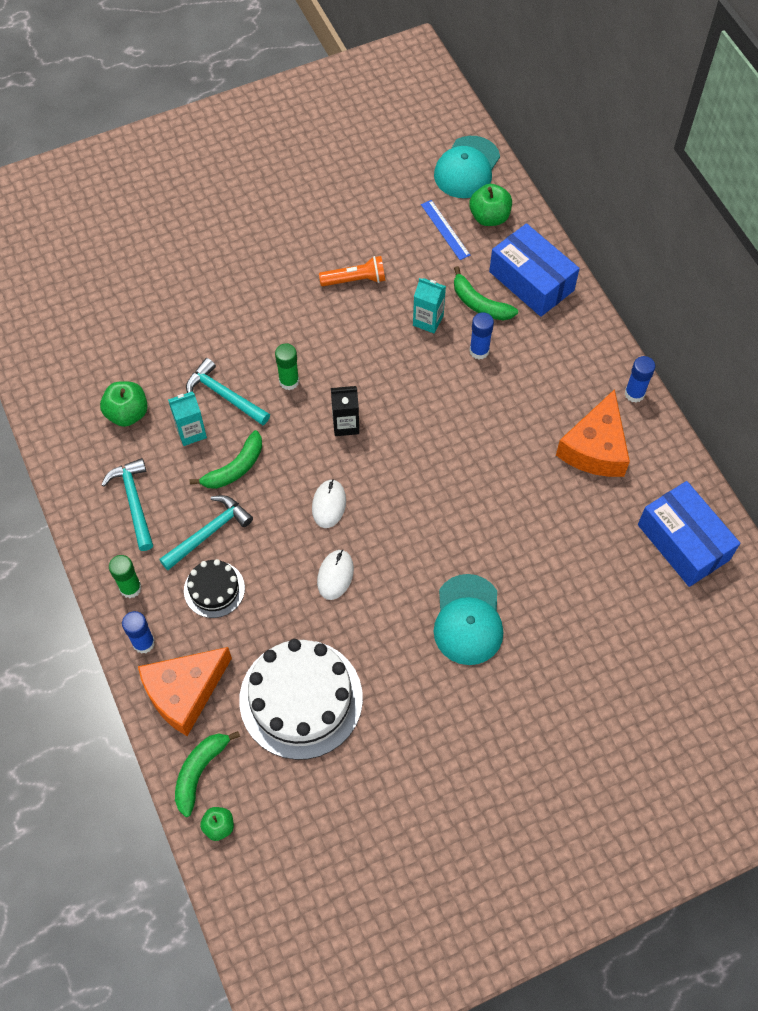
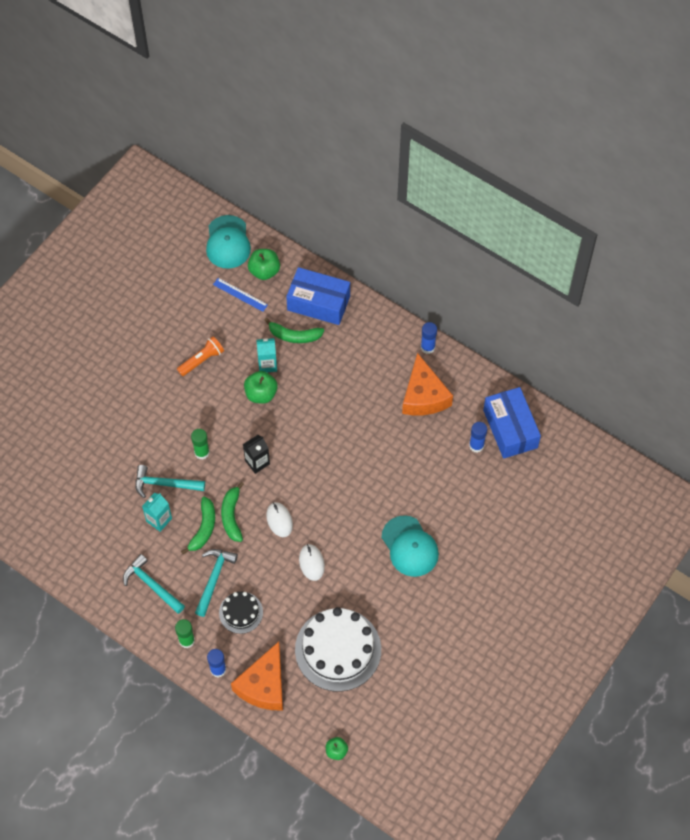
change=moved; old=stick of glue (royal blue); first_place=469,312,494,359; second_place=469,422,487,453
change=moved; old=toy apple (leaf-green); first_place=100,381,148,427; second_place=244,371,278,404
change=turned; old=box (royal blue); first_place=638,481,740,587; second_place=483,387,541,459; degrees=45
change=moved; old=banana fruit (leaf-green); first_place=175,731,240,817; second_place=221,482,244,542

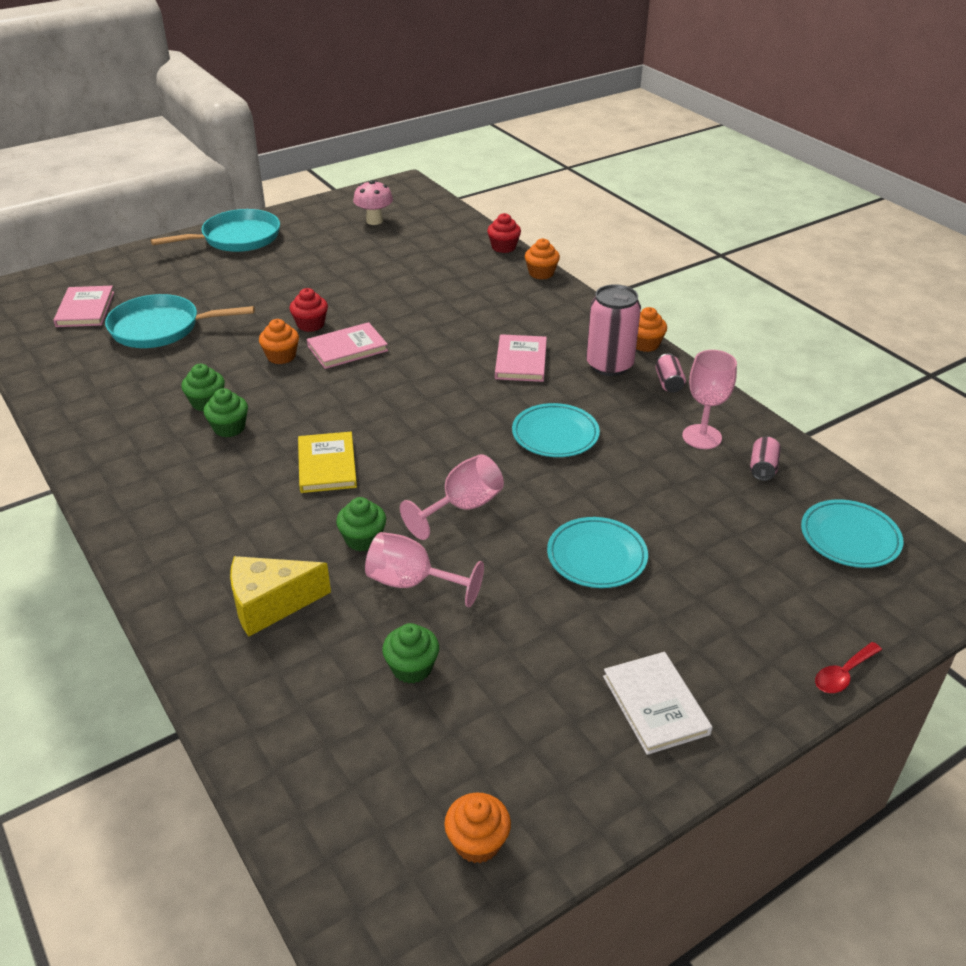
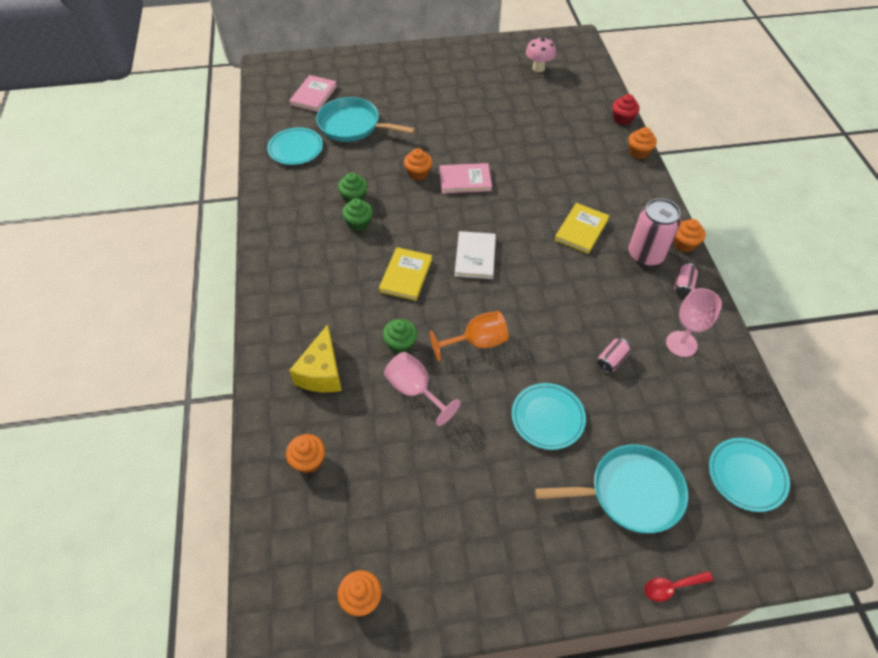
change=moved; old=frying pan (aqua); first_place=150,209,280,252; second_place=535,444,688,533
change=removed; old=fairy cake (red); first_place=290,288,328,332
change=recoloured; old=book (rose-pink); new=book (golden); first_place=495,334,547,382; second_place=554,203,610,254
change=moved; old=dinner plate (aqua); first_place=512,403,600,457; second_place=267,127,323,165
change=moved; old=can (rose-pink); first_place=750,436,781,481; second_place=597,338,631,373
change=recoloured; old=wine glass (rose-pink); new=wine glass (bright orange); first_place=400,454,504,540; second_place=430,311,509,361
change=turned; old=cheese wedge (golden); first_place=230,556,331,637; second_place=289,324,342,392; degrees=-90
change=removed; old=fairy cake (leaf-green); first_place=382,623,439,683
change=moved; old=book (pure white); first_place=603,652,713,755; second_place=455,231,496,279
change=added; new=fairy cake (bright orange); second_place=286,434,325,473

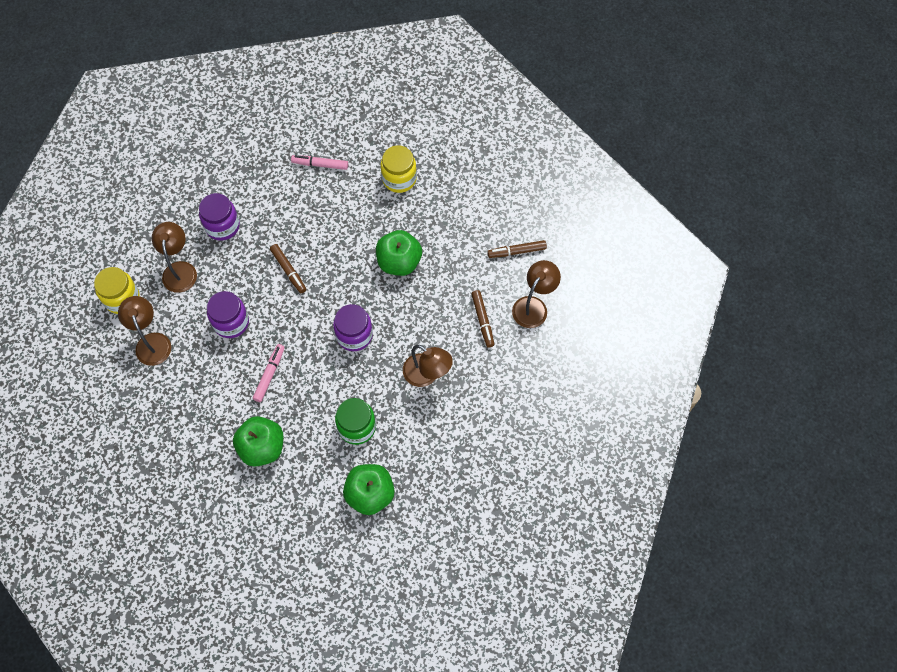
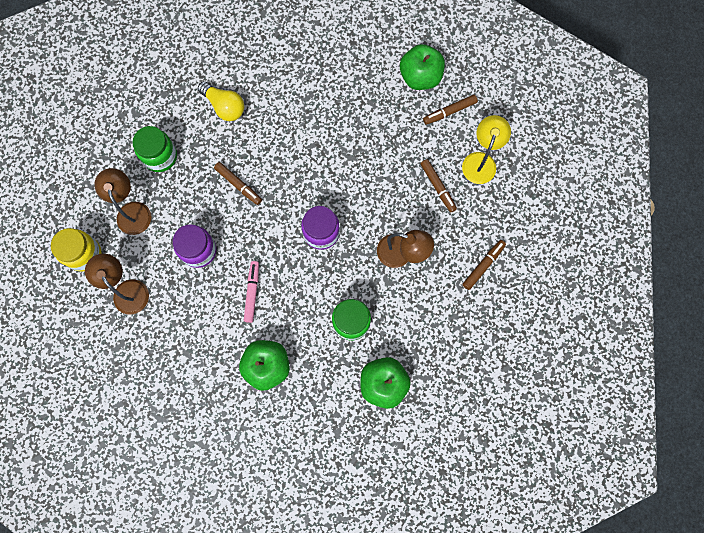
change=removed; old=preserve jar (golden); first_place=381,145,417,193
change=removed; old=marker (rose-pink); first_place=291,155,348,170
change=recoloured; old=preserve jar (violet); new=preserve jar (leaf-green); first_place=199,193,240,241; second_place=132,126,177,172
change=moved; old=toy apple (leaf-green); first_place=376,230,422,276; second_place=400,44,445,90
change=recoloured; old=lamp (russet); new=lamp (golden); first_place=512,260,561,328; second_place=462,115,511,184
change=added; new=lightbulb (golden); second_place=198,81,244,121
change=added; new=marker (russet); second_place=462,240,506,290

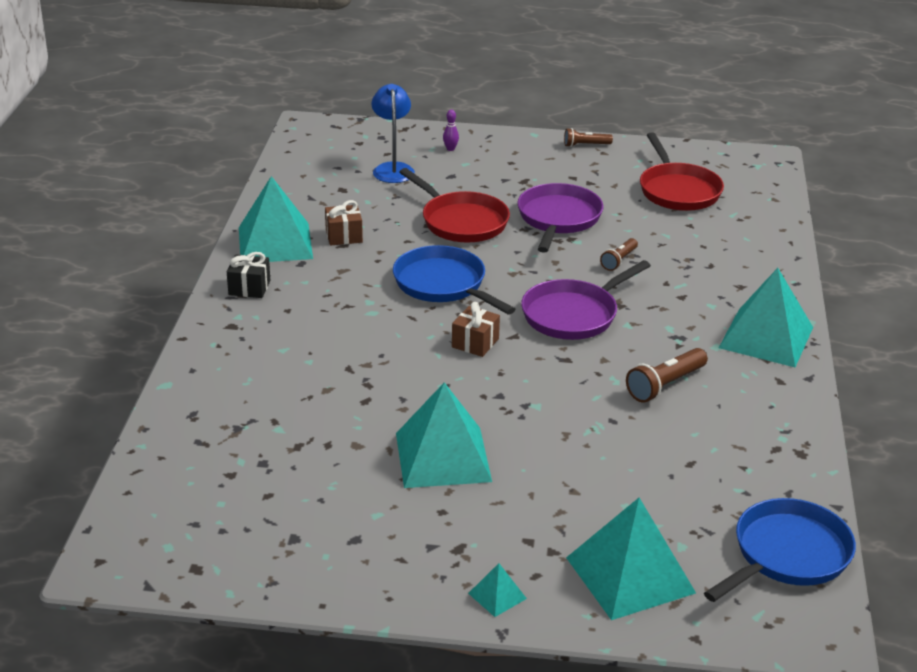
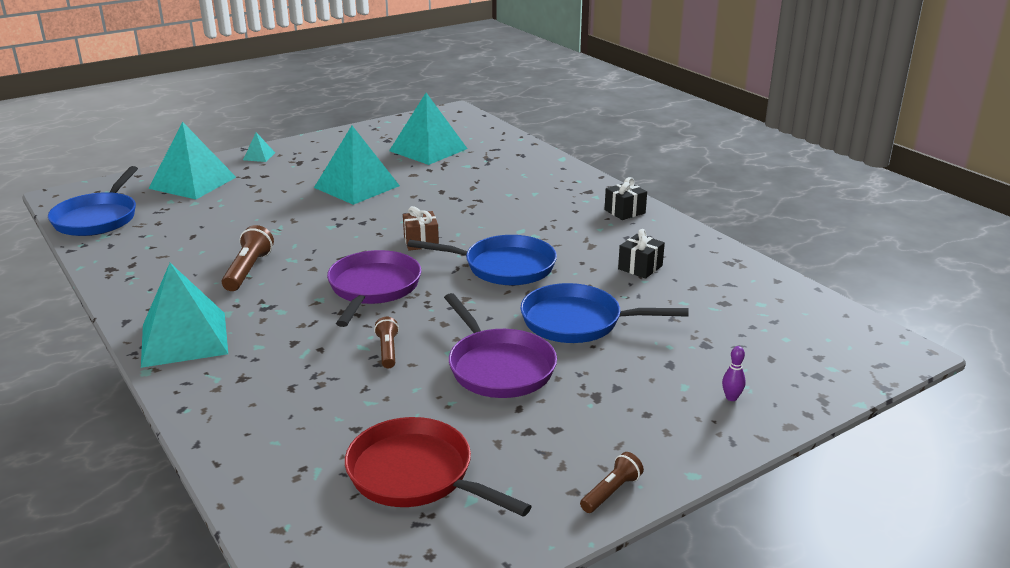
change=removed; old=lamp (royal blue); first_place=372,84,415,183
change=recoloured; old=frying pan (red); new=frying pan (royal blue); first_place=400,168,510,243; second_place=520,283,689,343
change=moved; old=solid pyramid (aqua); first_place=239,176,313,262; second_place=389,93,468,165
change=recoloured; old=present (russet); new=present (ebony); first_place=325,200,363,245; second_place=618,229,665,279

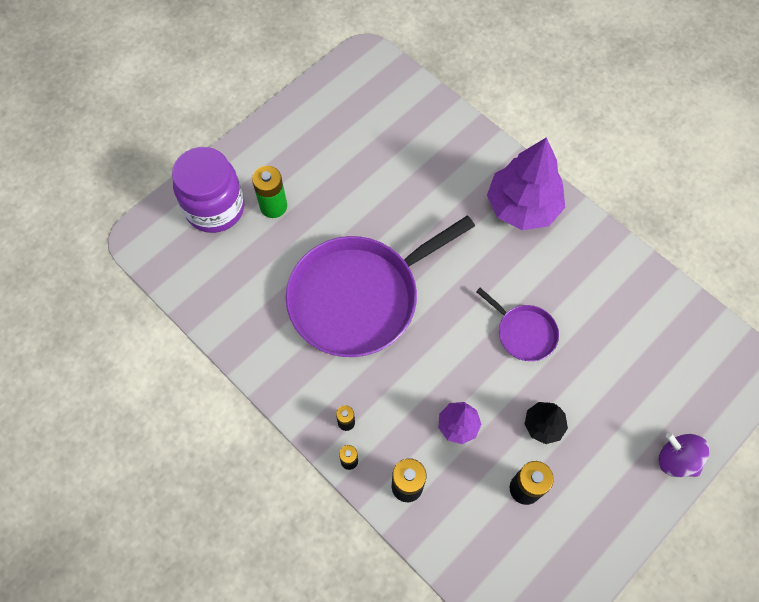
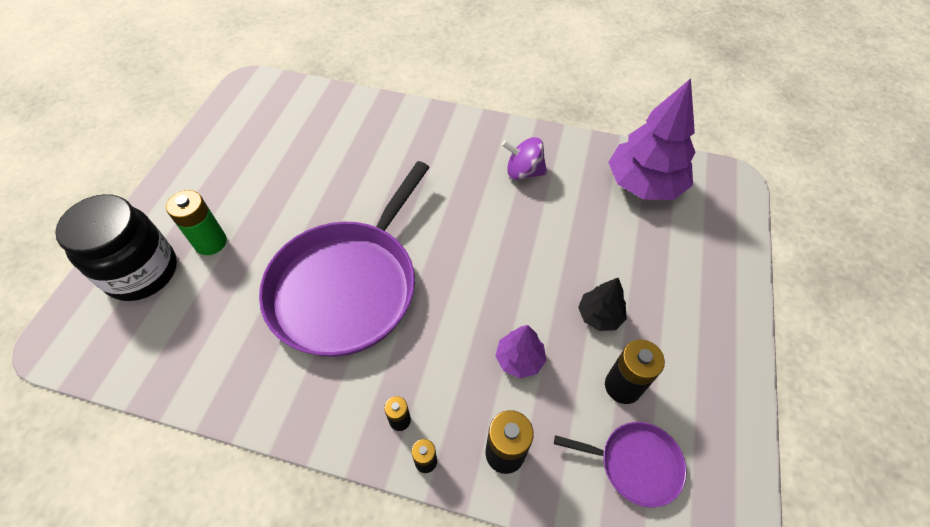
change=moved; old=fir tree (violet); first_place=487,137,565,230; second_place=608,78,695,200
change=recoloured; old=preserve jar (violet); new=preserve jar (ebony); first_place=172,147,244,233; second_place=55,194,177,301
change=moved; old=frying pan (violet); first_place=476,288,559,361; second_place=554,422,687,508
change=moved; old=whirligig (violet); first_place=659,433,710,477; second_place=502,137,547,180

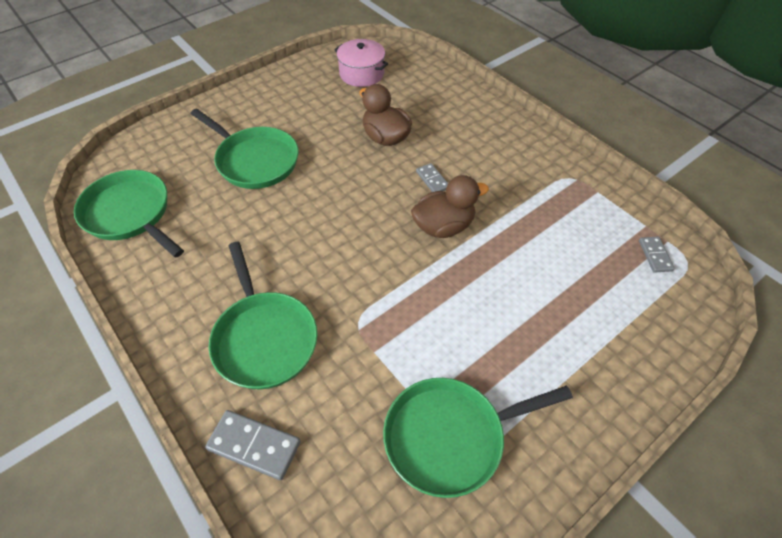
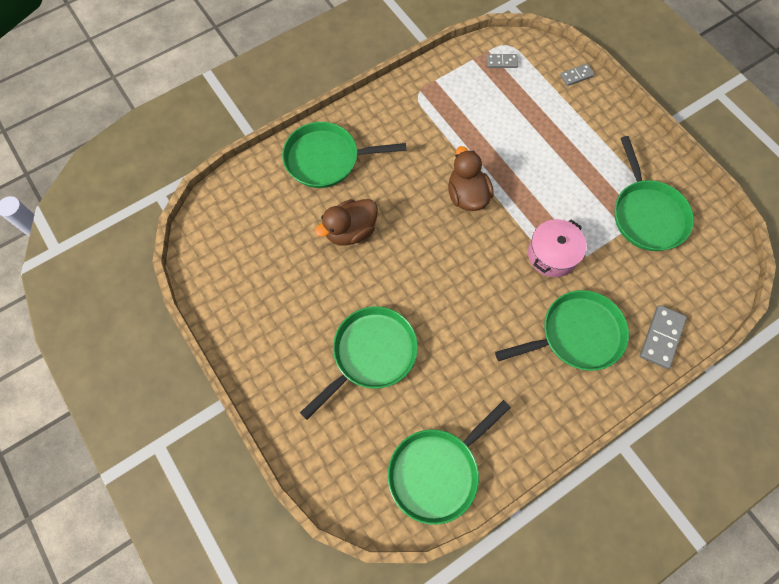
change=moved; old=cooking pot (rose-pink); first_place=334,39,389,87; second_place=528,219,587,277
change=moved; old=domino (grey); first_place=416,163,448,192; second_place=560,64,595,86
change=added; new=frying pan (leaf-green); second_place=282,122,407,188

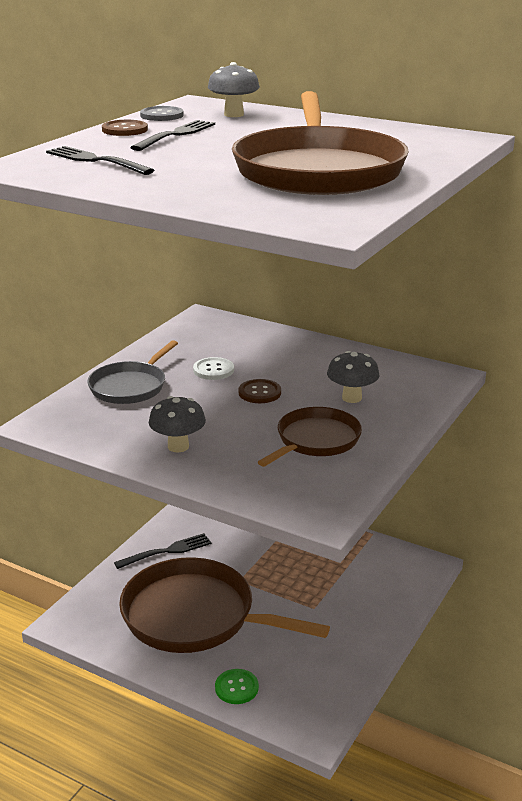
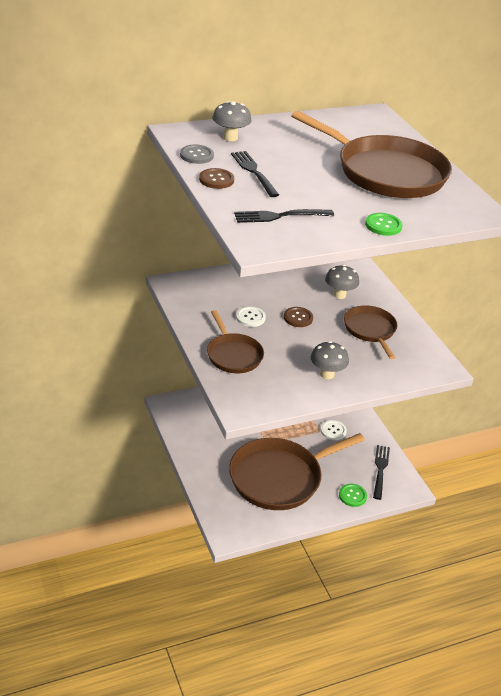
change=recoloured; old=frying pan (grey); new=frying pan (russet); first_place=87,340,178,404; second_place=207,310,264,373
change=moved; old=dinner fork (ebony); first_place=114,533,212,569; second_place=373,445,390,500
change=added; new=shirt button (leaf-green); second_place=365,213,403,236
change=added; new=shirt button (pure white); second_place=320,420,347,440

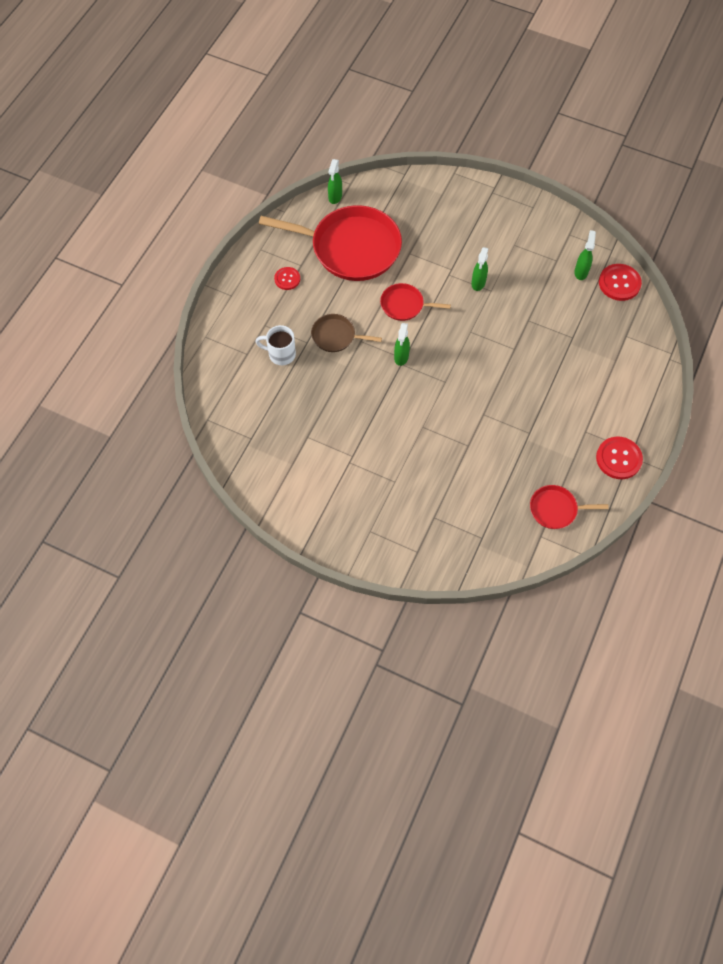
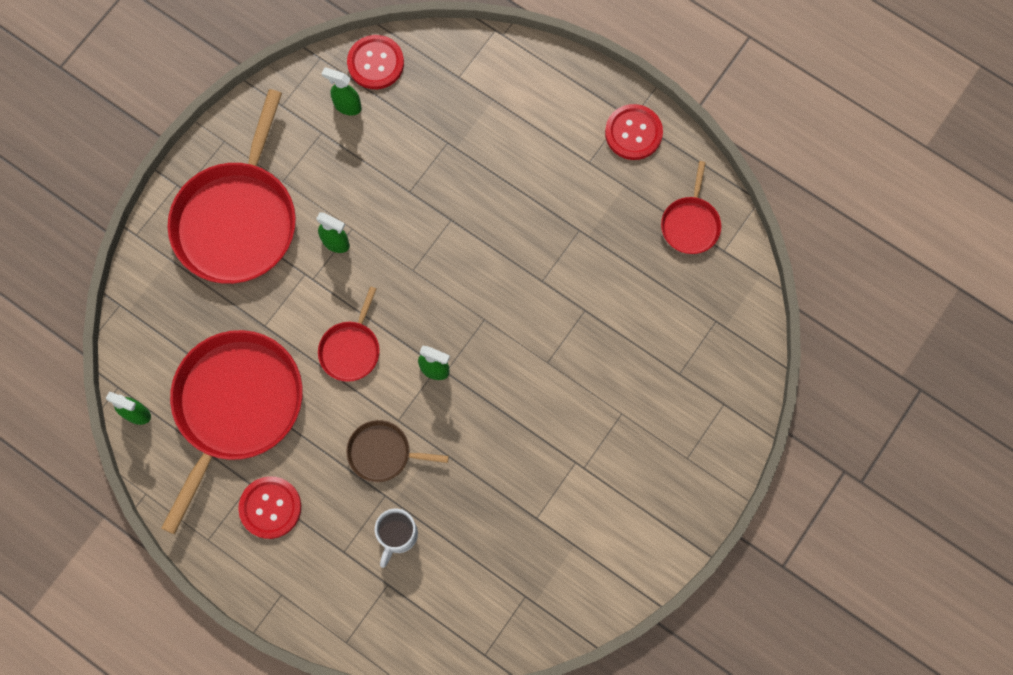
change=resized; old=shirt button (red); first_place=274,267,300,290; second_place=238,476,301,539; factor=1.6
change=turned; old=frying pan (russet); first_place=311,314,382,352; second_place=346,420,449,482; degrees=75
change=added; new=frying pan (red); second_place=168,89,296,284

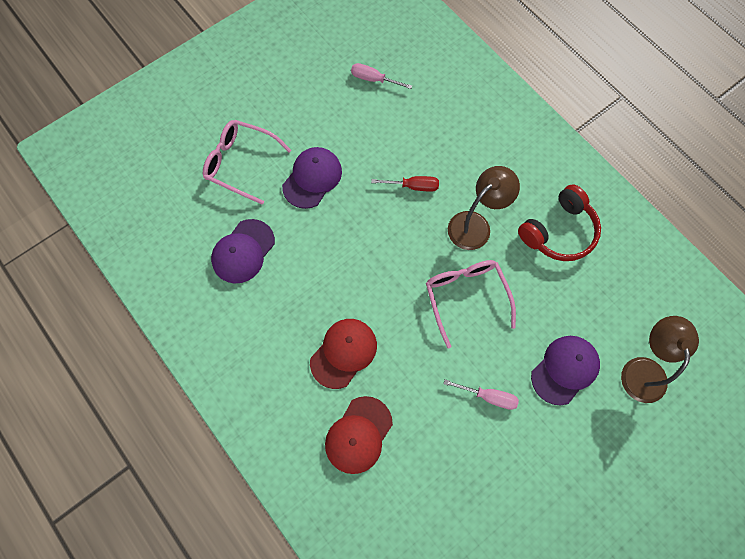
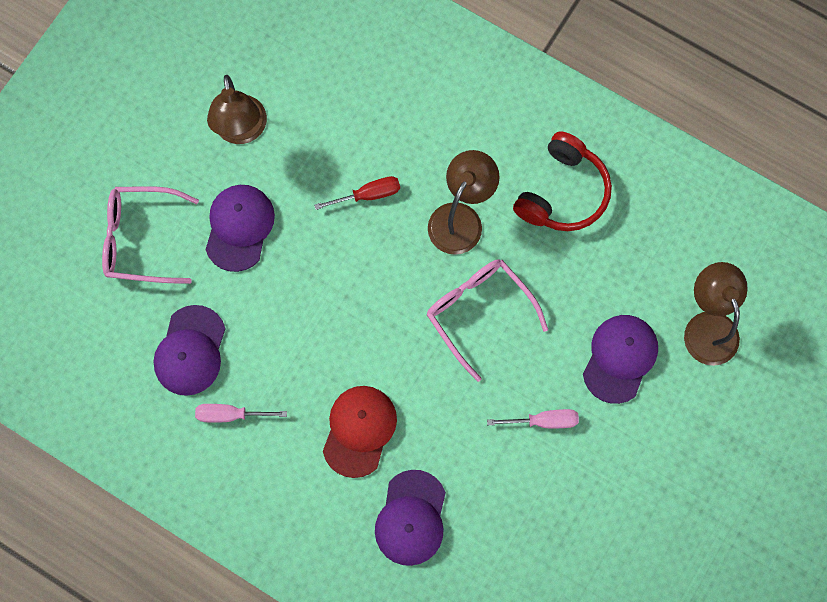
change=moved; old=screwdriver (rose-pink); first_place=351,63,412,89; second_place=195,404,287,423
change=recoloured; old=peaked cap (red); new=peaked cap (violet); first_place=325,396,393,474; second_place=375,470,446,566
change=added; new=lamp (russet); second_place=207,75,267,144

